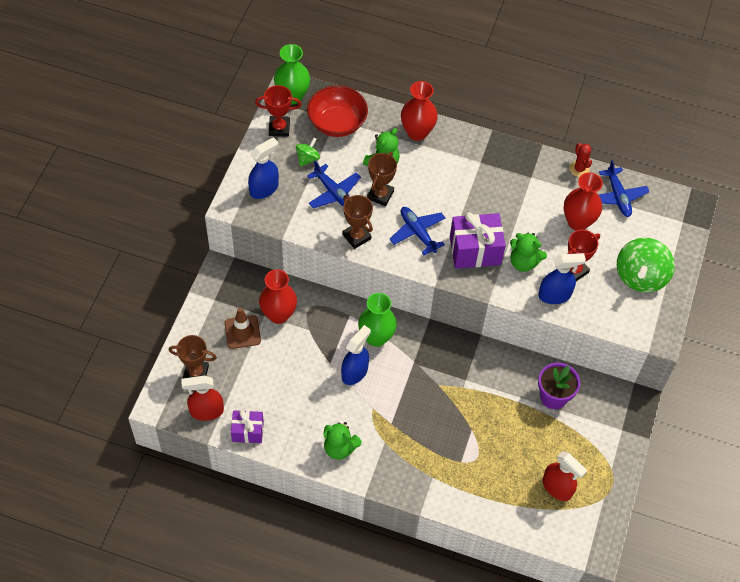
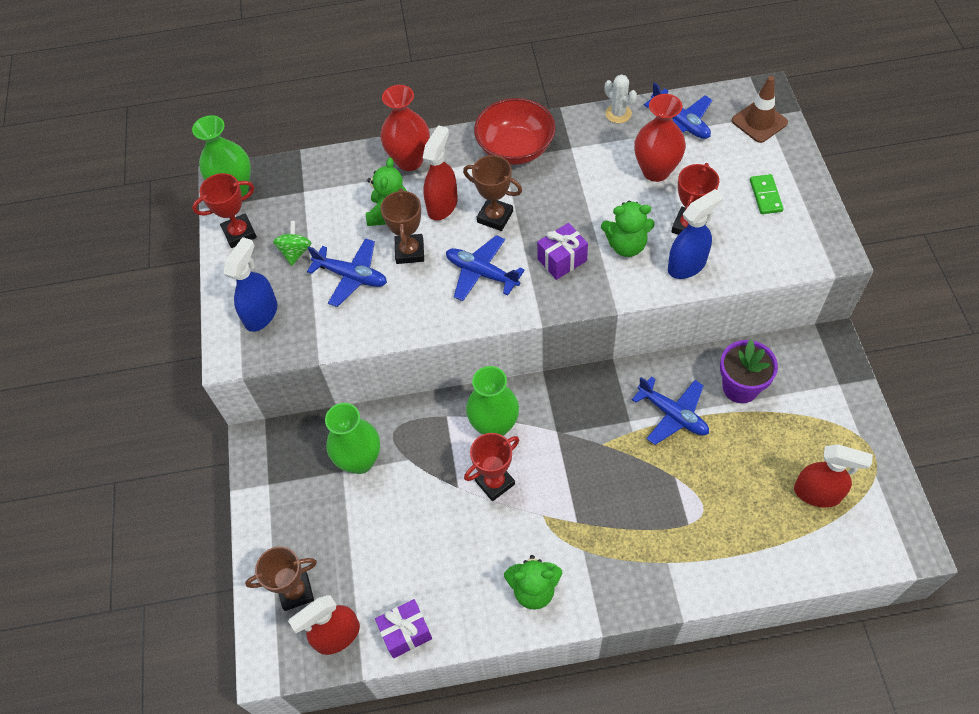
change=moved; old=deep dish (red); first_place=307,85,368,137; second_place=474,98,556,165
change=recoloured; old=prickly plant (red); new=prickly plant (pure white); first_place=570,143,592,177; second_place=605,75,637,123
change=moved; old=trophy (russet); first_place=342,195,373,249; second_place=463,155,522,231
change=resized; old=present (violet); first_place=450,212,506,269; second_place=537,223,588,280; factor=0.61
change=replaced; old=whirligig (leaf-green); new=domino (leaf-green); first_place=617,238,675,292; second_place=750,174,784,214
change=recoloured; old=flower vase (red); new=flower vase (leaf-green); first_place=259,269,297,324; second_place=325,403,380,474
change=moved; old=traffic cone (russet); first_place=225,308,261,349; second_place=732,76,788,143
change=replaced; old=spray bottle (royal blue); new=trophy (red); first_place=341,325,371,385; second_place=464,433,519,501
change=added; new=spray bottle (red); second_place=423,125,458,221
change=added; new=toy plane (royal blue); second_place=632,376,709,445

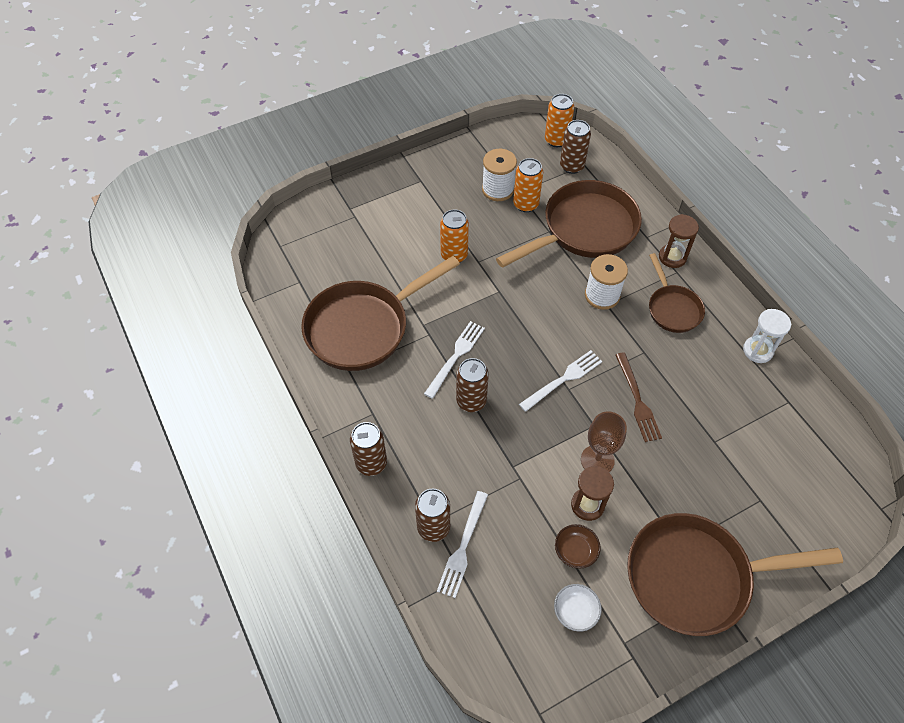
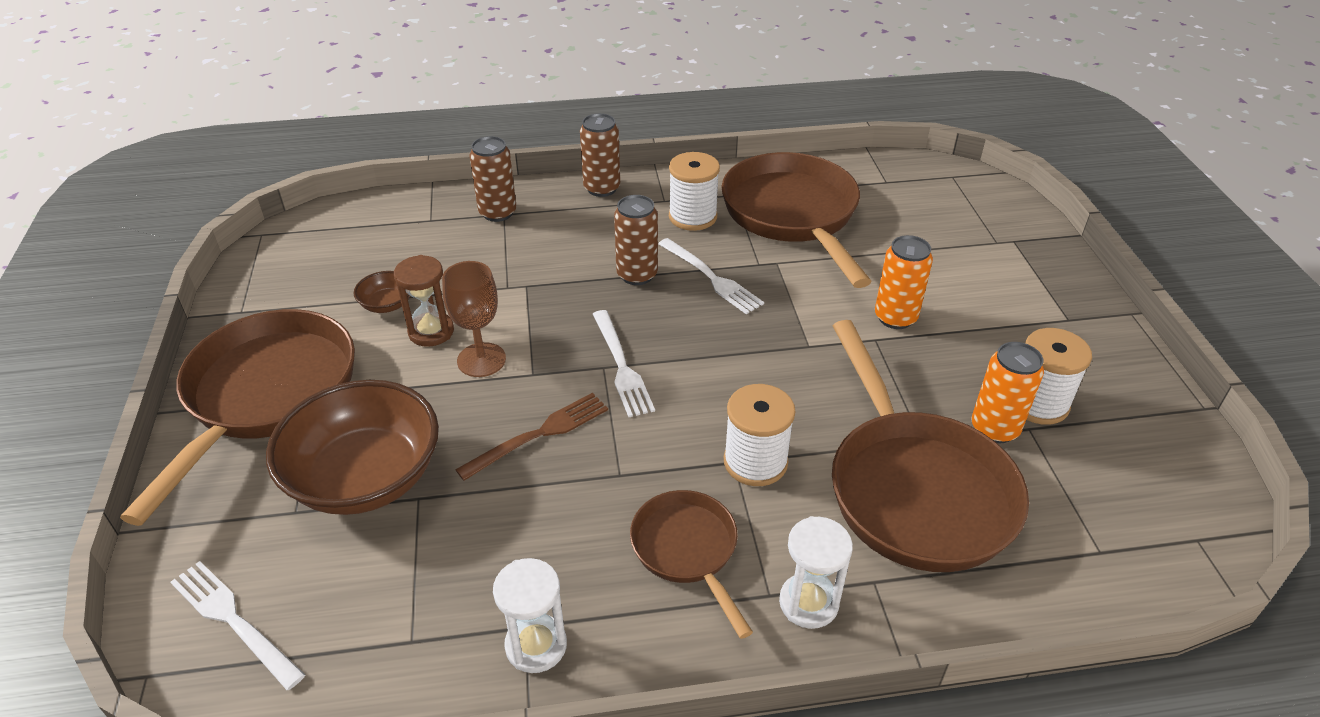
change=removed; old=can (bright orange); first_place=545,94,574,147
change=removed; old=can (russet); first_place=560,120,591,174
change=recoloured; old=hourglass (russet); new=hourglass (pure white); first_place=659,214,699,268; second_place=779,516,853,629
change=turned; old=frying pan (russet); first_place=649,253,705,333; second_place=630,490,753,639; degrees=60
change=turned; old=dinner fork (russet); first_place=616,353,662,442; second_place=455,393,608,481; degrees=135
change=moved; old=dinner fork (pure white); first_place=437,491,488,598; second_place=171,561,305,690
change=removed; old=deep dish (pure white); first_place=554,584,602,632
change=added; new=bobbin (pure white); second_place=669,152,720,231
change=added; new=deep dish (russet); second_place=266,380,439,515

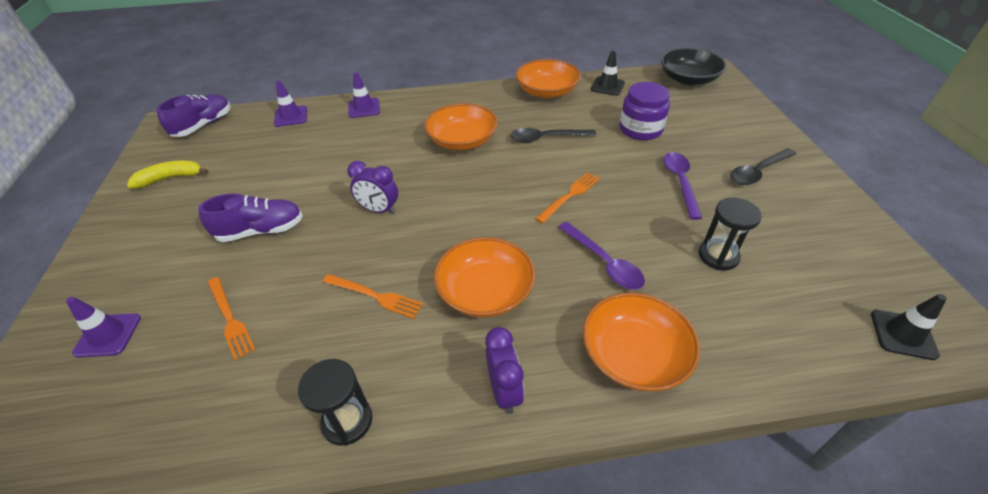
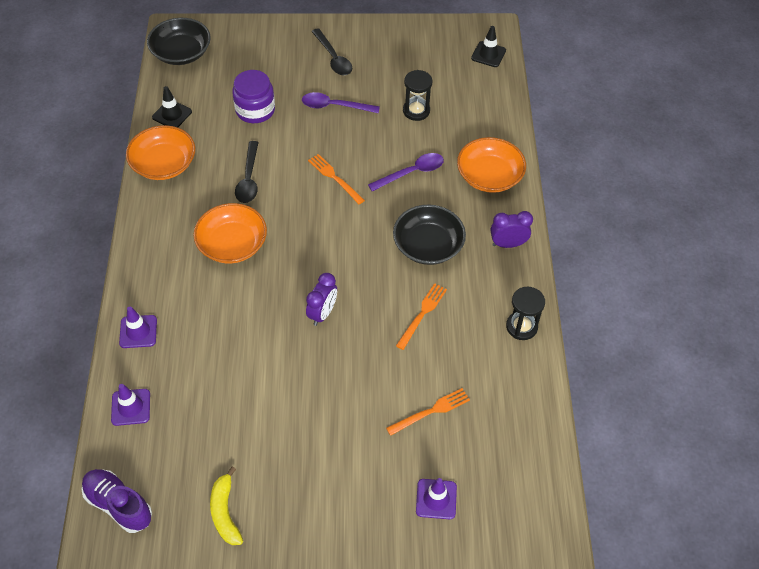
change=removed; old=lace-up shoe (violet); first_place=198,193,303,242
change=recoloured; old=deep dish (bright orange); new=deep dish (ebony); first_place=434,237,535,318; second_place=393,205,466,265

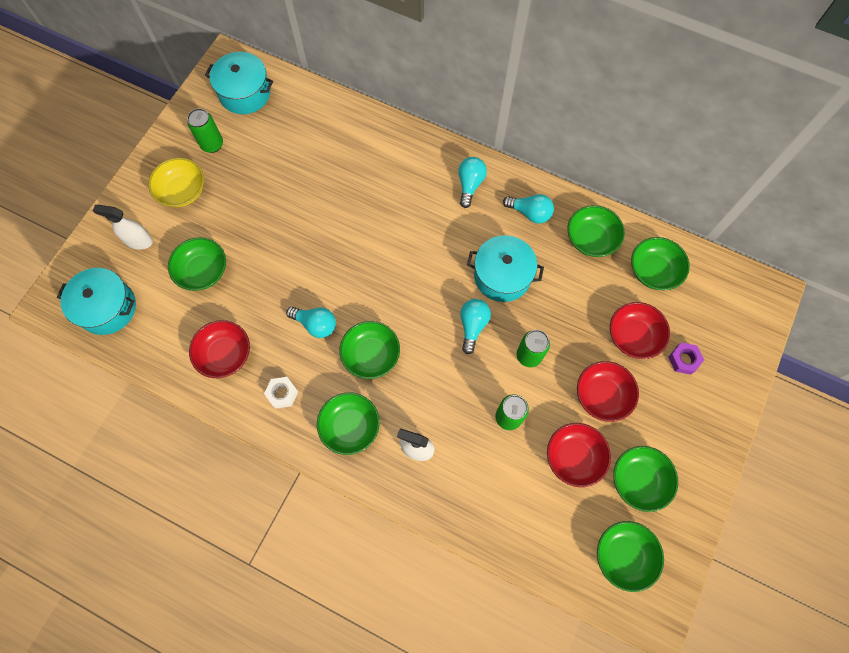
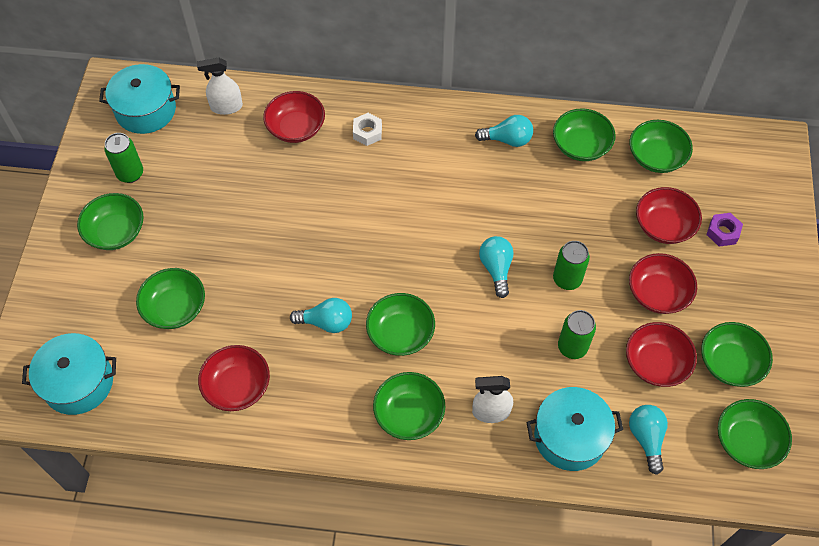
change=moved; old=lightbulb (aqua); first_place=458,157,487,208; second_place=629,405,668,475
change=recoloured; old=deep dish (golden); new=deep dish (leaf-green); first_place=148,158,204,207; second_place=77,193,144,250
change=moved; old=spray bottle (pure white); first_place=93,205,153,250; second_place=197,57,243,115
change=moved; old=cooking pot (aqua); first_place=467,235,544,302; second_place=527,387,623,471
change=moved; old=hexagon nut (pure white); first_place=264,377,298,409; second_place=353,113,382,146
change=added; new=deep dish (red); second_place=263,91,325,143

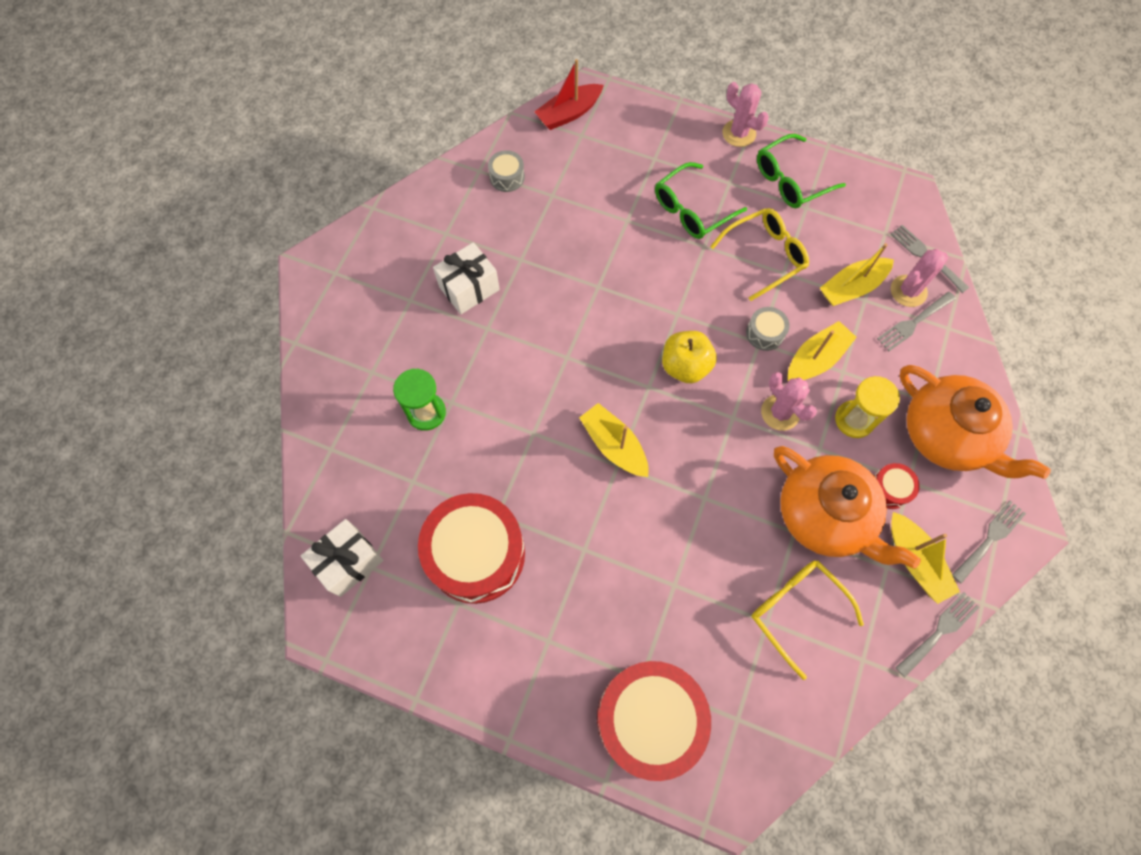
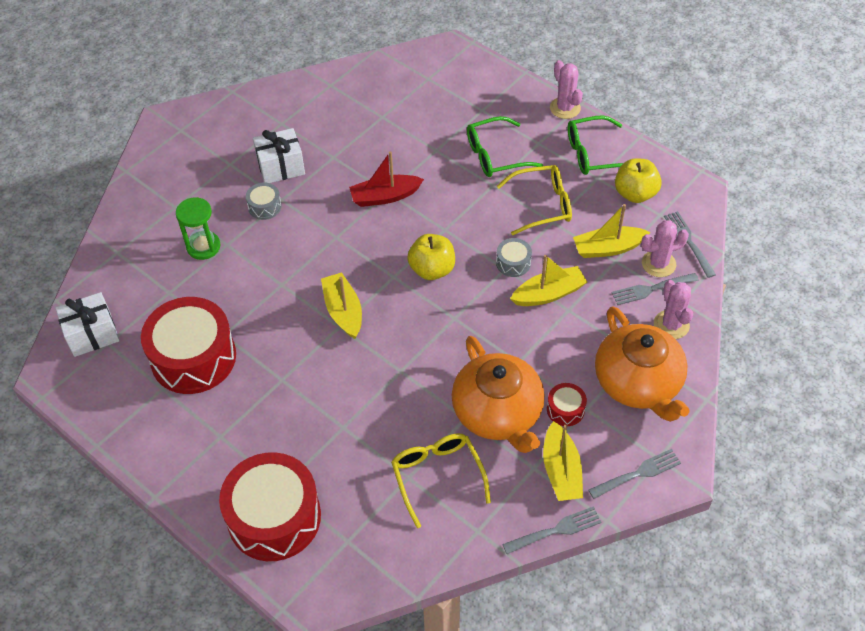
change=moved; old=toy boat (red); first_place=534,59,604,130; second_place=349,151,424,207
change=moved; old=snare drum (grey); first_place=488,150,525,192; second_place=246,182,282,220
change=moved; old=prickly plant (rose-pink); first_place=761,372,817,431; second_place=654,280,693,339
change=removed; old=hourglass (golden); first_place=835,376,900,438
change=added; new=toy apple (golden); second_place=615,158,662,203

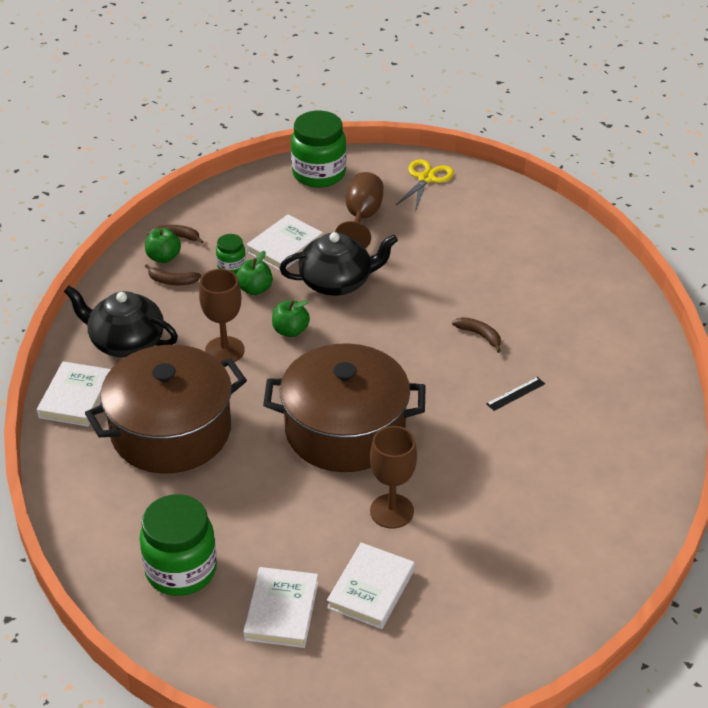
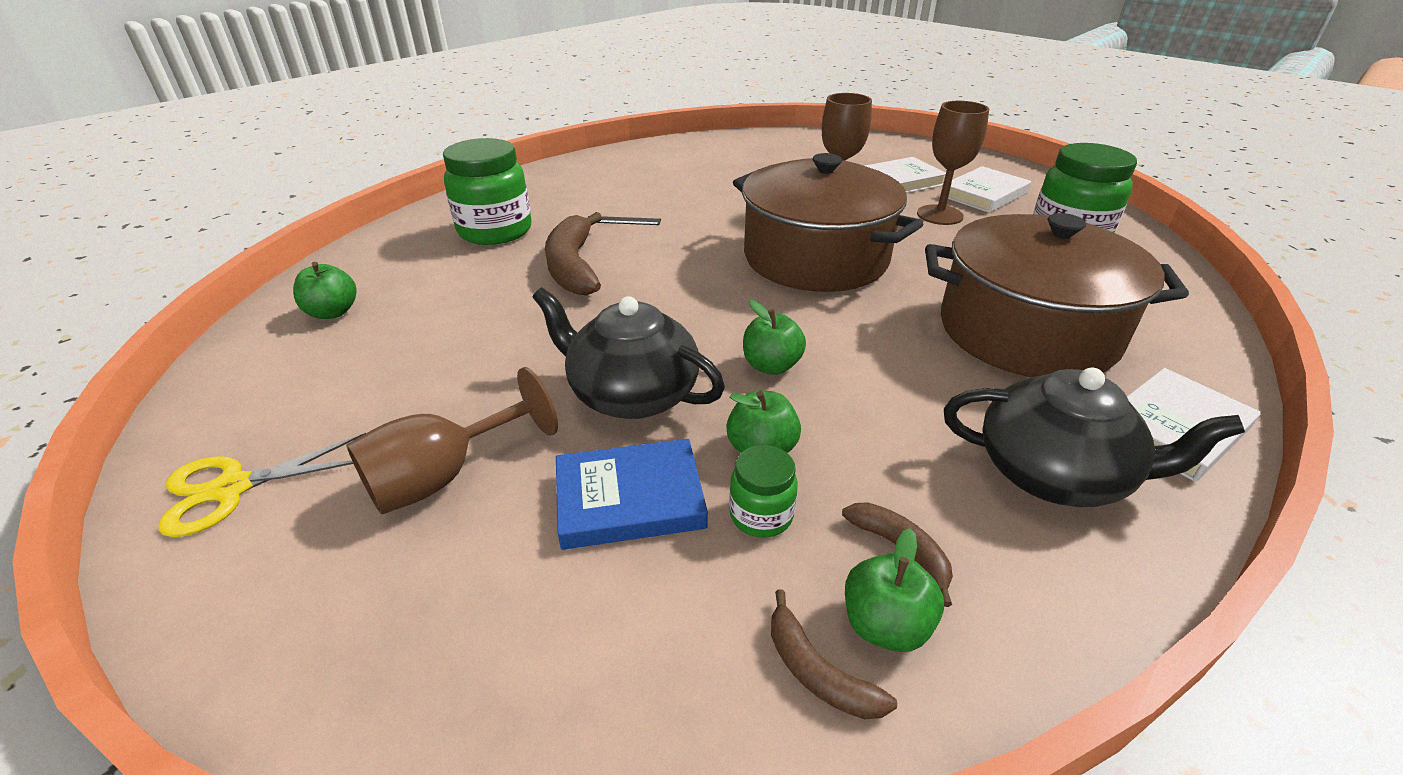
change=moved; old=preserve jar (leaf-green); first_place=291,111,346,188; second_place=443,138,532,245
change=recoloured; old=book (pure white); new=book (royal blue); first_place=246,214,323,271; second_place=556,439,708,550
change=moved; old=wine glass (russet); first_place=199,269,245,362; second_place=917,101,989,225
change=turned; old=teapot (ebony); first_place=64,286,178,358; second_place=944,368,1245,507; degrees=-45
change=resized; old=banana fruit (russet); first_place=452,317,501,353; second_place=545,212,602,296; factor=1.94
change=added; new=toy apple (leaf-green); second_place=293,262,357,319

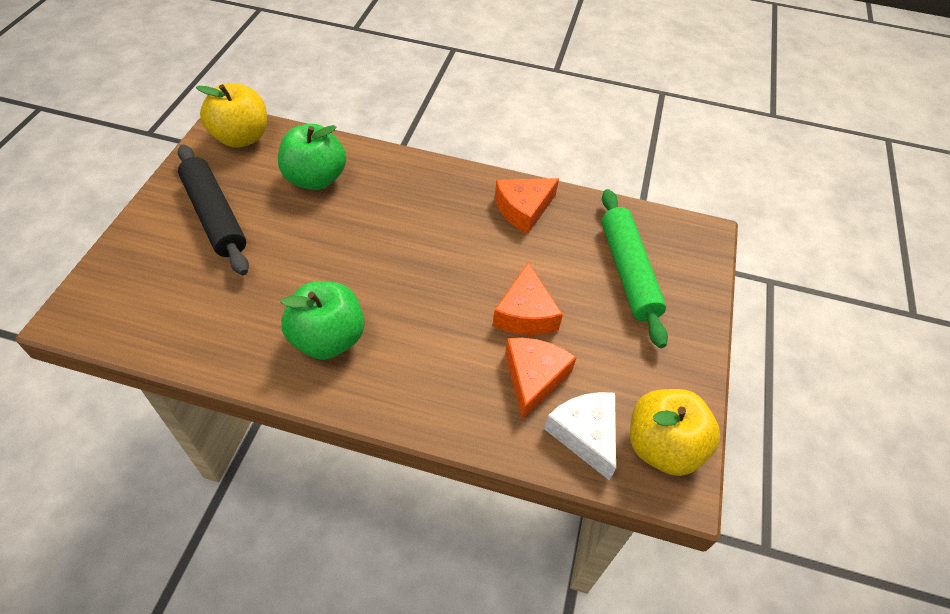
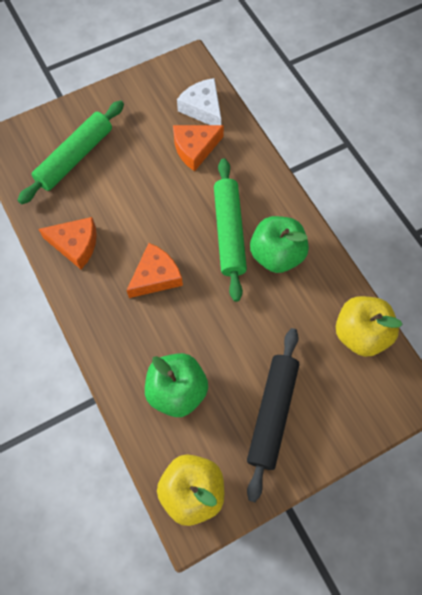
change=moved; old=cheese wedge (bright orange); first_place=493,262,563,335; second_place=126,243,183,298
change=moved; old=toy apple (golden); first_place=630,389,721,476; second_place=336,296,403,357
change=turned; old=cheese wedge (pure white); first_place=544,392,616,481; second_place=177,78,221,125; degrees=120
change=added; new=dough roller (leaf-green); second_place=214,158,247,302

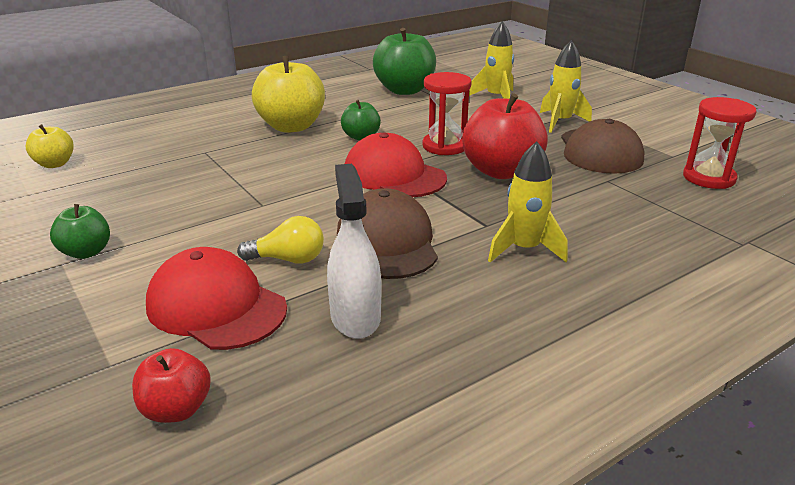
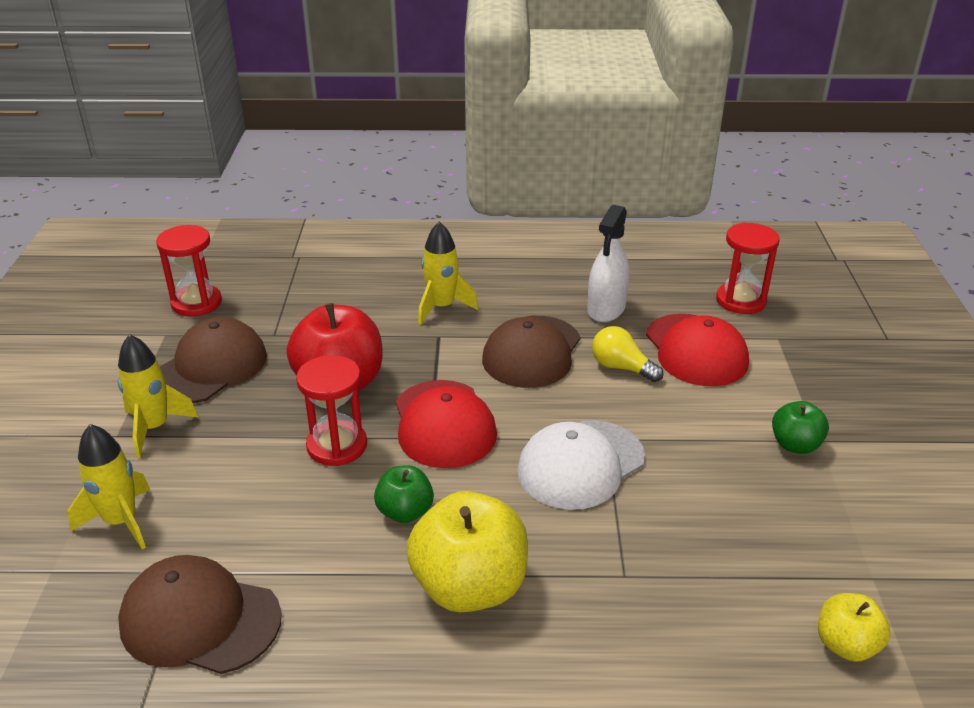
change=replaced; old=toy apple (leaf-green); new=peaked cap (russet); first_place=373,28,436,95; second_place=118,555,282,674
change=replaced; old=toy apple (red); new=hourglass (red); first_place=132,348,211,423; second_place=716,223,779,314
change=added; new=peaked cap (pure white); second_place=517,420,645,510

